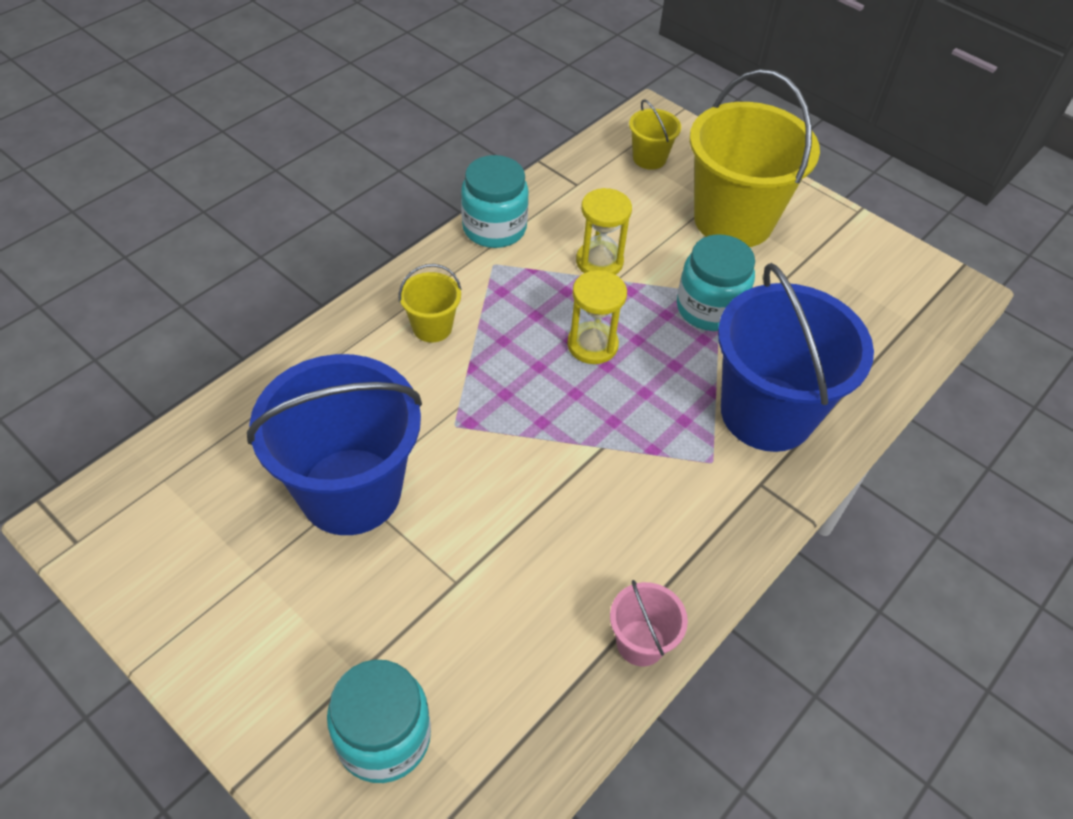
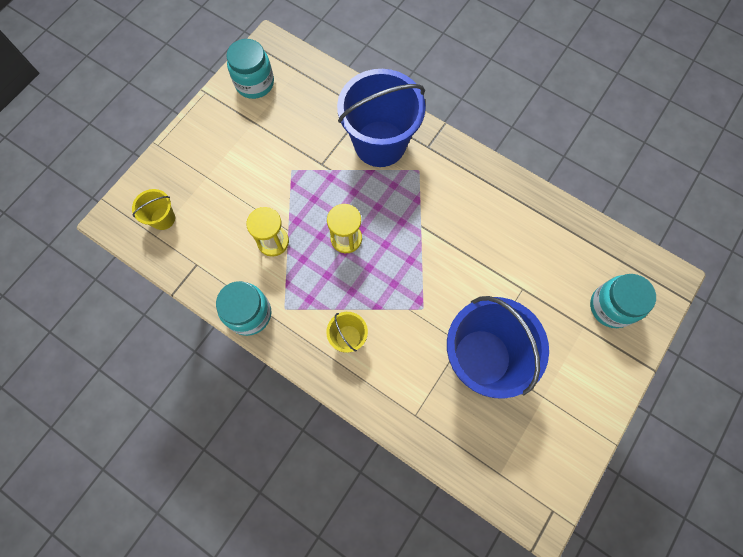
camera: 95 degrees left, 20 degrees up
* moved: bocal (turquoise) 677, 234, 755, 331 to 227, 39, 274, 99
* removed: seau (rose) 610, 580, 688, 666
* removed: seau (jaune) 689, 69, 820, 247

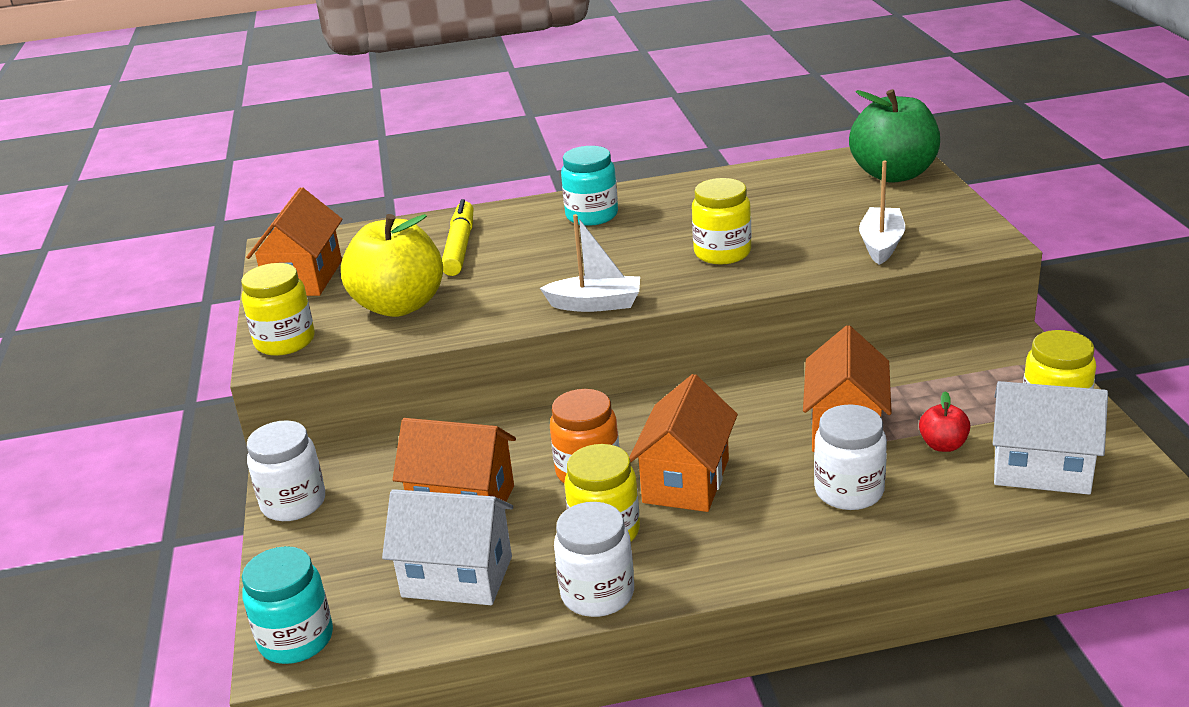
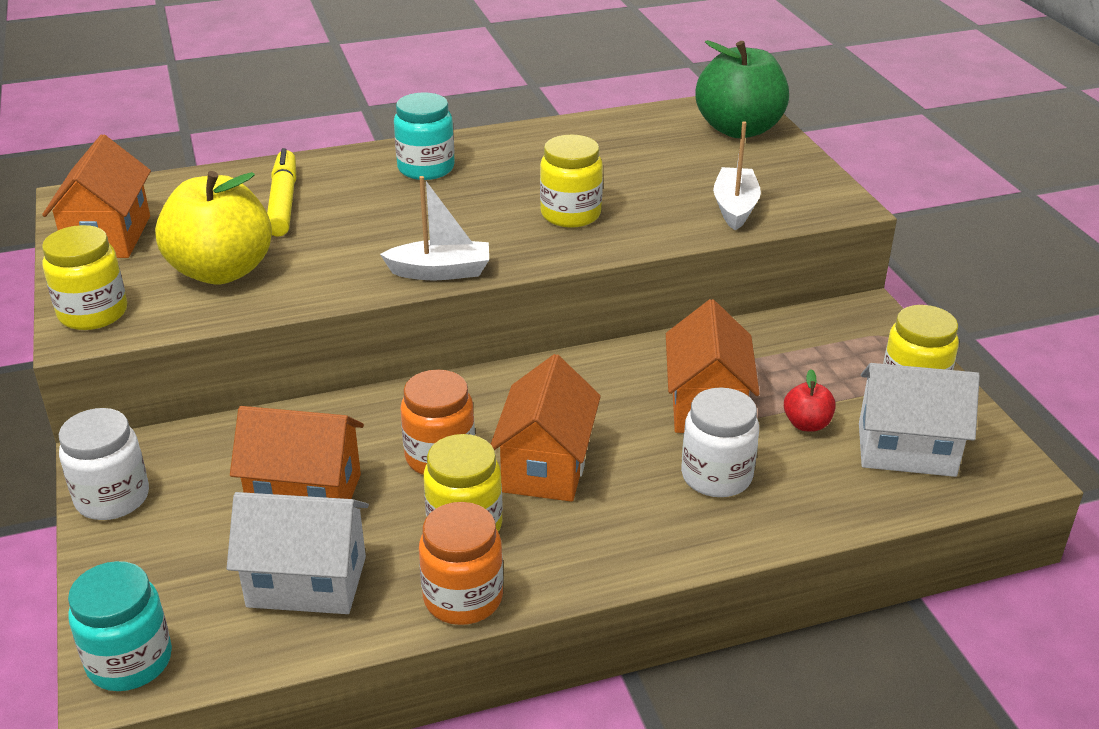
camera: 10 degrees left, 5 degrees up
* recoloured: bocal (blanc) 554, 502, 634, 617 to bocal (orange) 419, 502, 503, 625

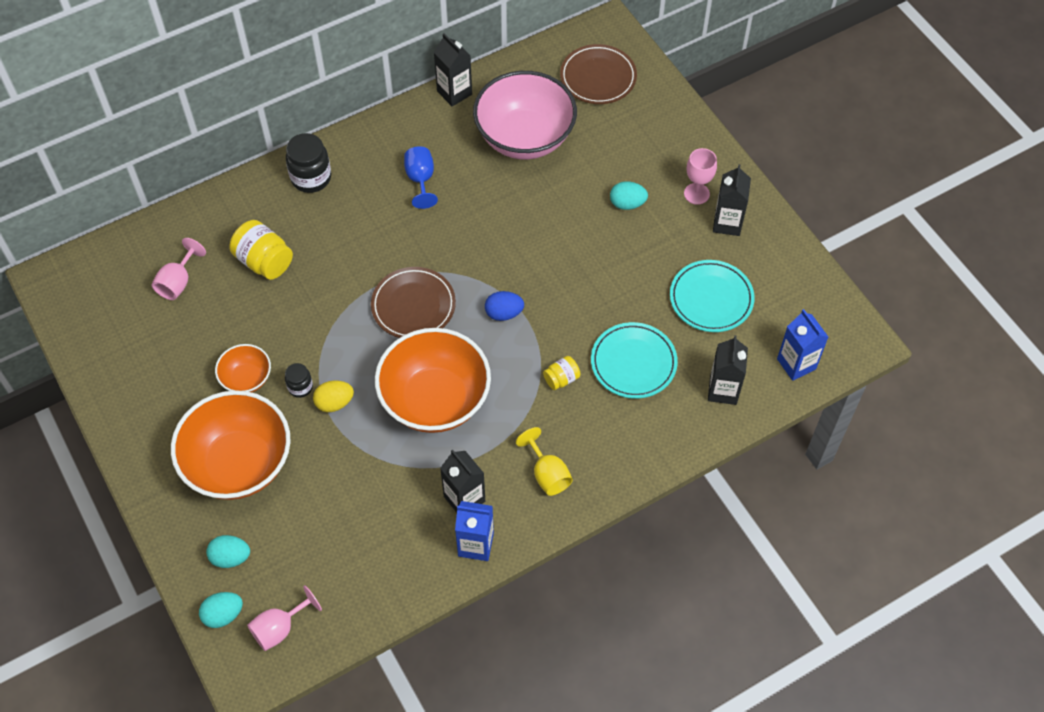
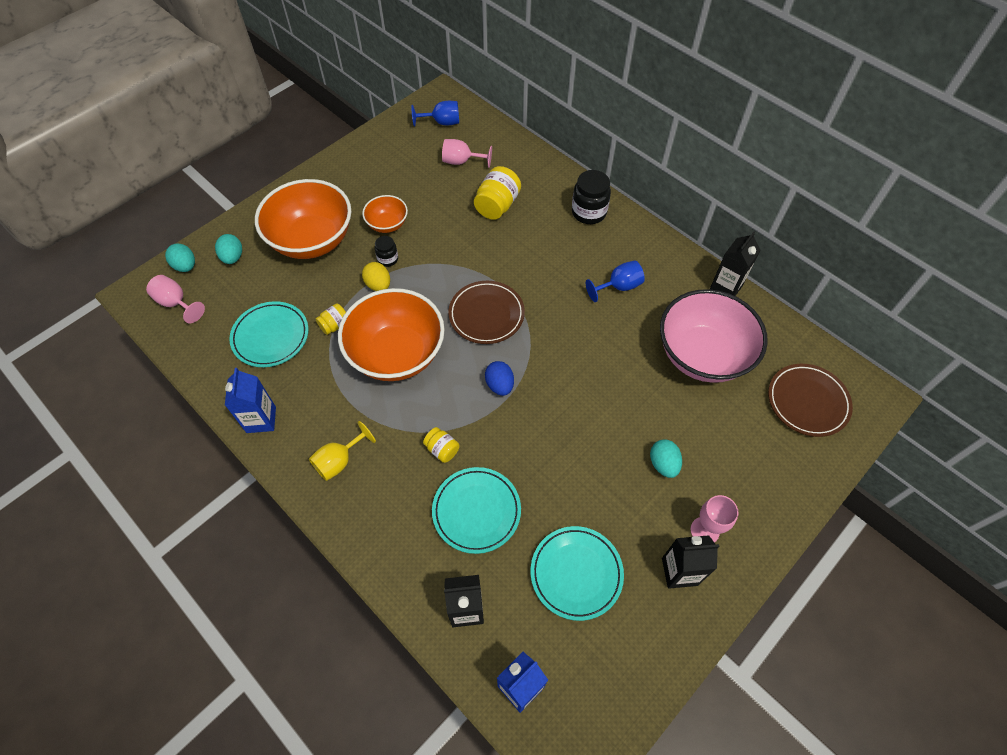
camera: 75 degrees right, 0 degrees up
* added: assiette (turquoise) 229, 301, 309, 367
* added: bocal (jaune) 316, 303, 346, 335
* added: verre à pied (bleu) 411, 101, 459, 127
* removed: brique de lait (noir) 440, 449, 485, 513

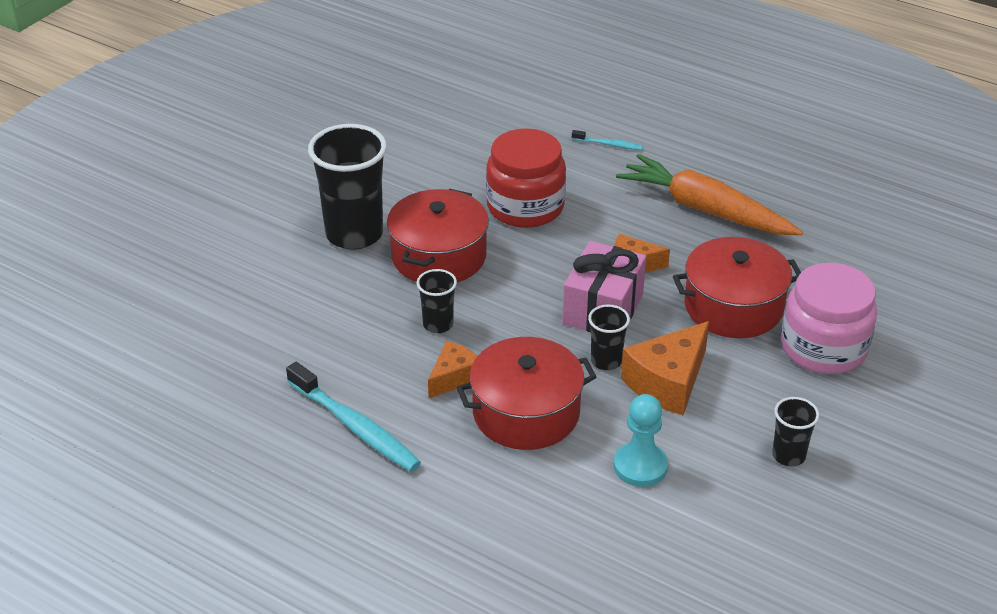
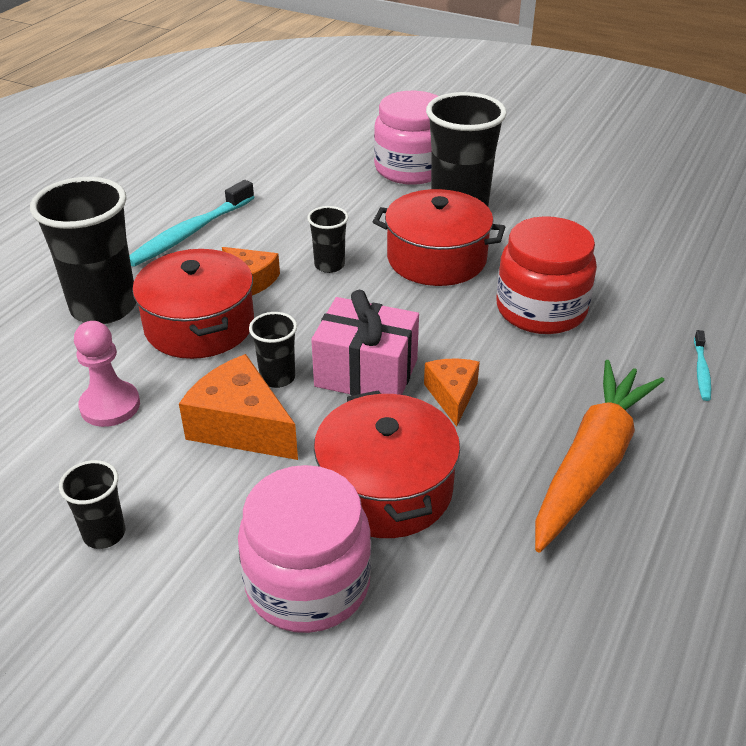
camera: 85 degrees right, 0 degrees up
* added: gobelet (noir) 30, 177, 136, 324
* recoloured: pion (turquoise) 614, 394, 668, 487 to pion (rose) 74, 321, 140, 427
* added: bocal (rose) 374, 91, 438, 185

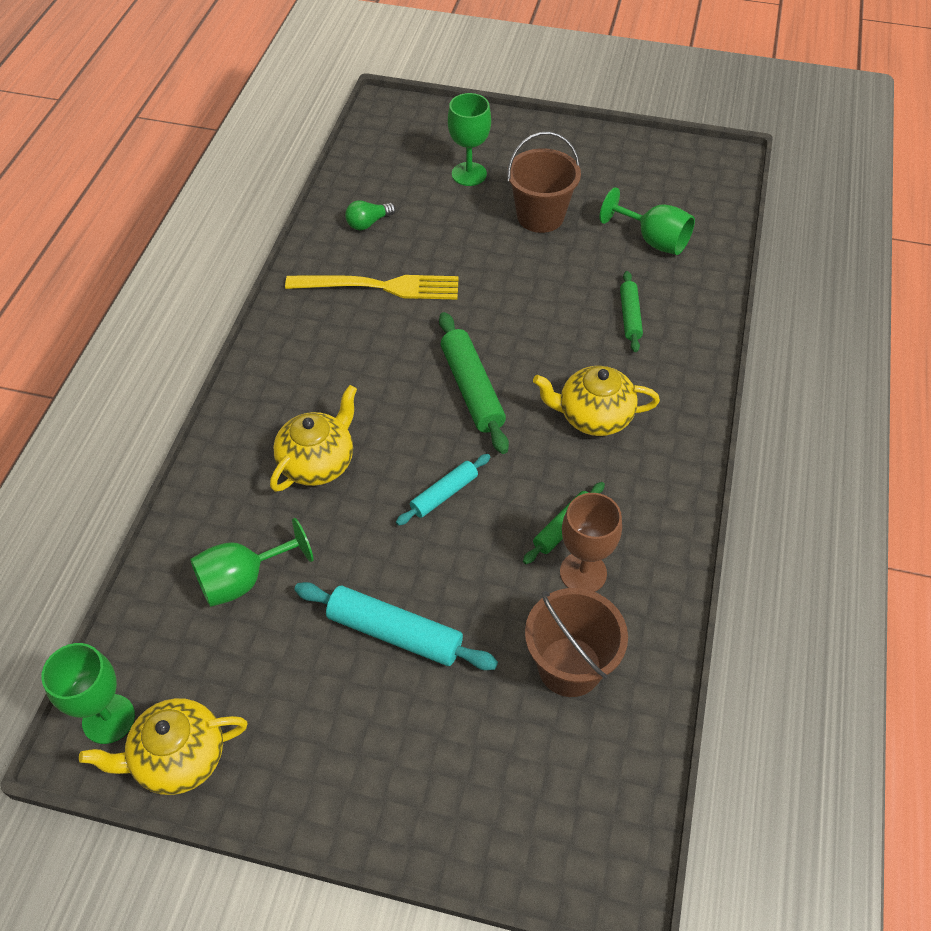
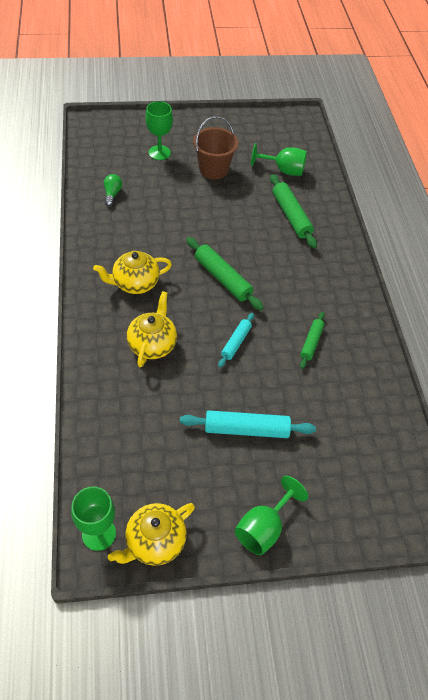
camera: 25 degrees left, 0 degrees up
* moved: théière (jaune) 533, 366, 660, 436 to 93, 251, 172, 294
* turned: ampoule (vert) 345, 200, 396, 230 = 104, 174, 122, 206 150 degrees clockwise
* moved: verre à pied (vert) 190, 518, 313, 607 to 235, 476, 308, 555
* resized: rouleau à pâtisserie (vert) 620, 271, 643, 352 = 270, 174, 317, 249 x1.65
* removed: fourchette (jaune) 285, 275, 459, 300
* removed: seau (marron) 525, 588, 628, 697
* removed: verre à pied (marron) 560, 493, 622, 592

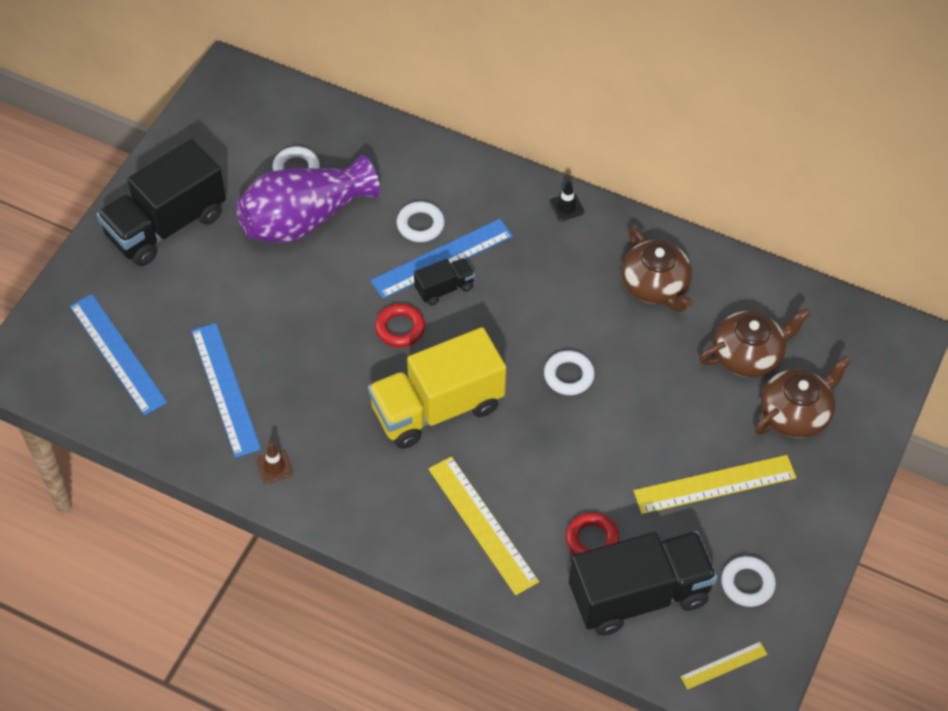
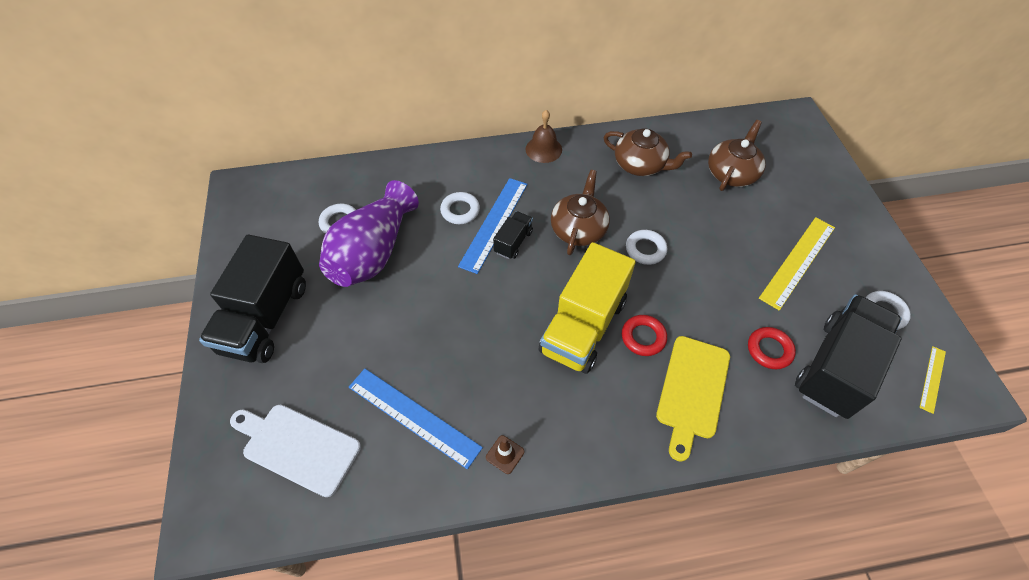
camera: 35 degrees left, 0 degrees up
* replaced: règle (bleu) 70, 294, 167, 416 to planche à découper (blanc) 230, 405, 361, 497
* replaced: cône de chantier (noir) 549, 180, 584, 221 to cloche (marron) 525, 110, 562, 163
* moved: théière (marron) 755, 356, 851, 438 to 551, 170, 610, 255
* moved: anneau (rouge) 375, 304, 425, 347 to 622, 315, 667, 356
* replaced: règle (jaune) 429, 456, 539, 595 to planche à découper (jaune) 656, 336, 730, 462

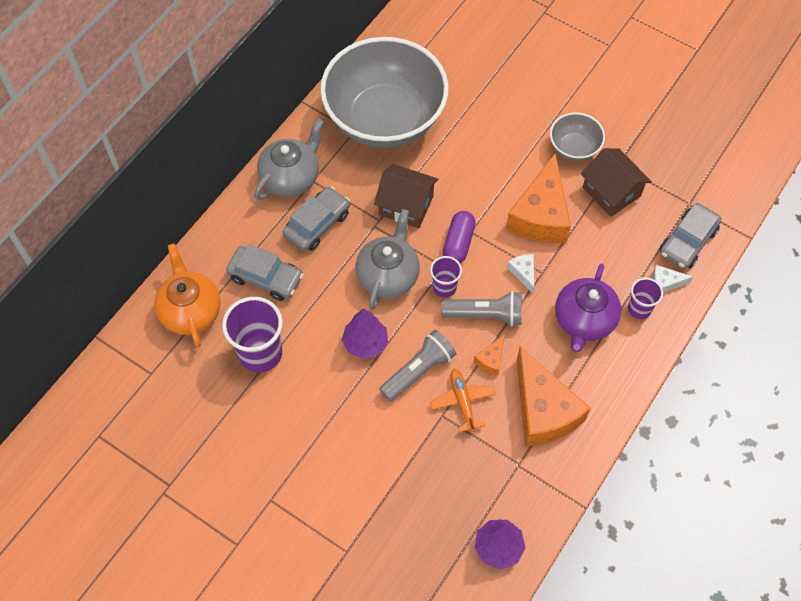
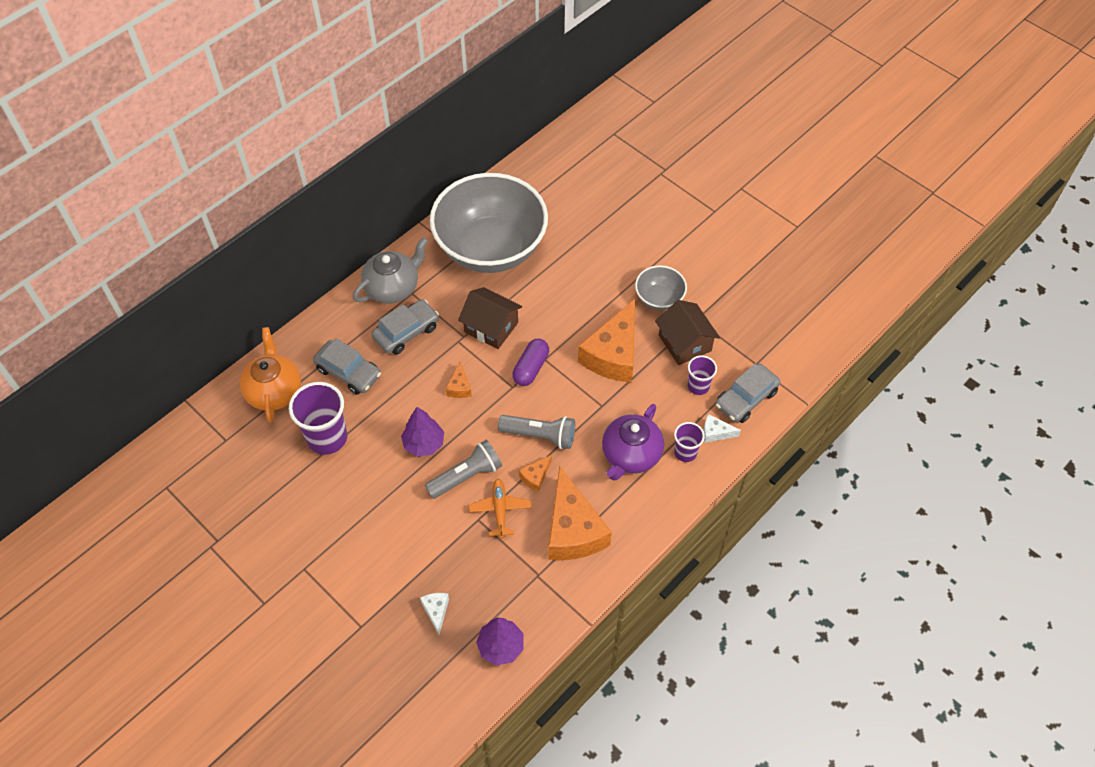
camera: 10 degrees right, 5 degrees down
* moved: fromage (blanc) 507, 254, 534, 294 to 420, 593, 449, 635
* replaced: théière (gris) 355, 209, 420, 310 to fromage (orange) 445, 361, 472, 398
* moved: gobelet (violet) 430, 256, 462, 298 to 688, 355, 717, 395

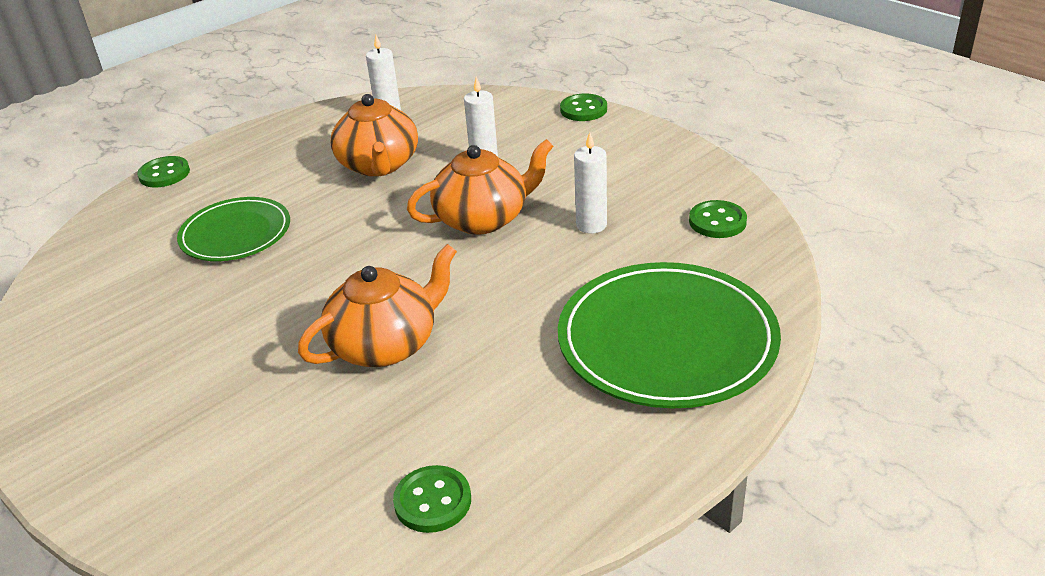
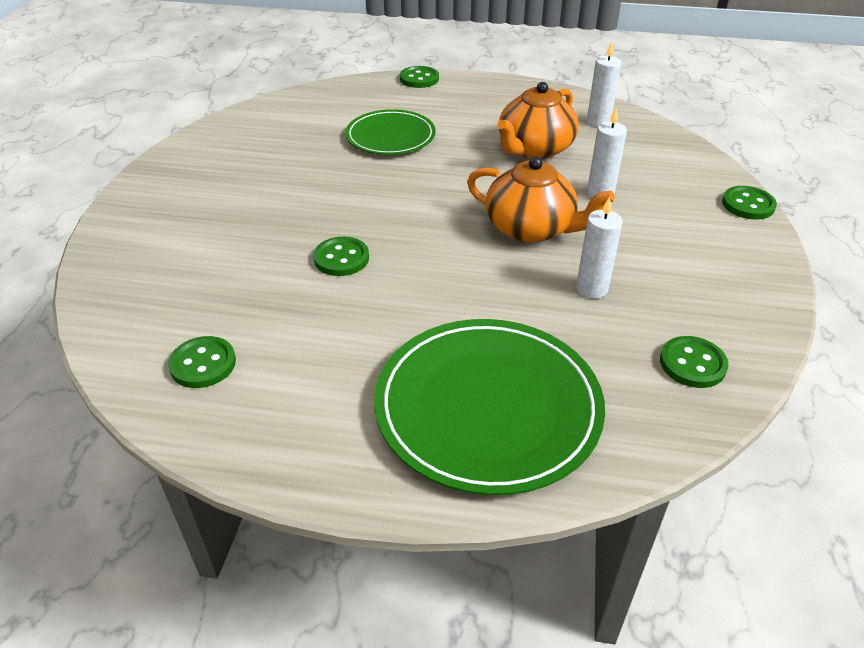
camera: 50 degrees right, 5 degrees up
* replaced: théière (orange) 298, 244, 457, 367 to bouton (vert) 313, 237, 369, 276

